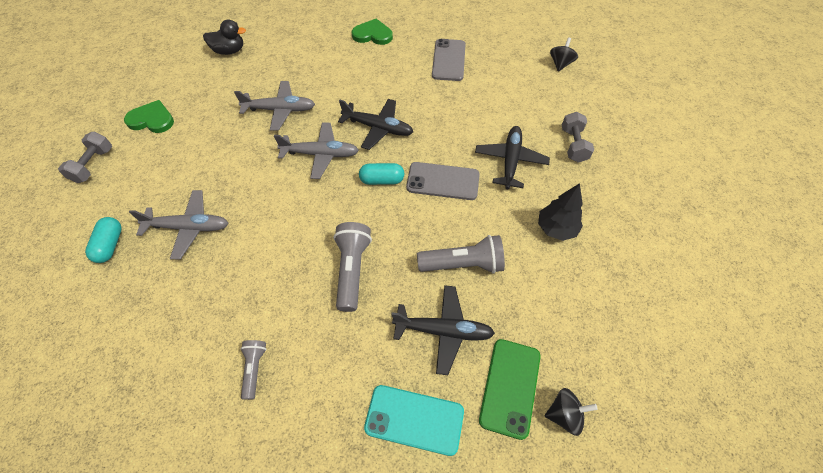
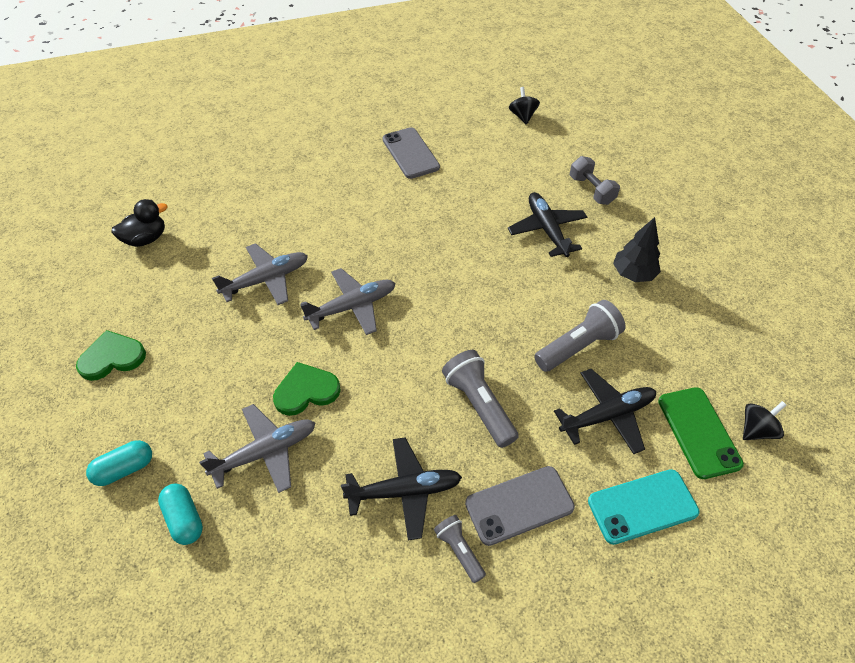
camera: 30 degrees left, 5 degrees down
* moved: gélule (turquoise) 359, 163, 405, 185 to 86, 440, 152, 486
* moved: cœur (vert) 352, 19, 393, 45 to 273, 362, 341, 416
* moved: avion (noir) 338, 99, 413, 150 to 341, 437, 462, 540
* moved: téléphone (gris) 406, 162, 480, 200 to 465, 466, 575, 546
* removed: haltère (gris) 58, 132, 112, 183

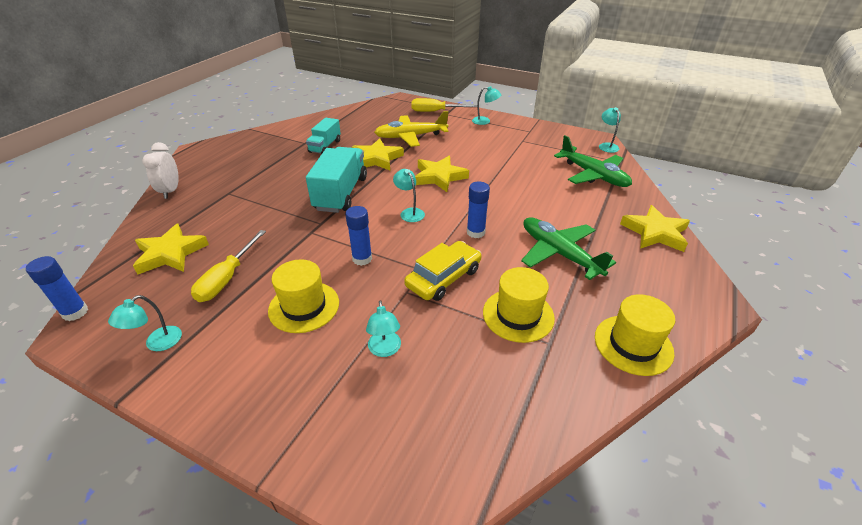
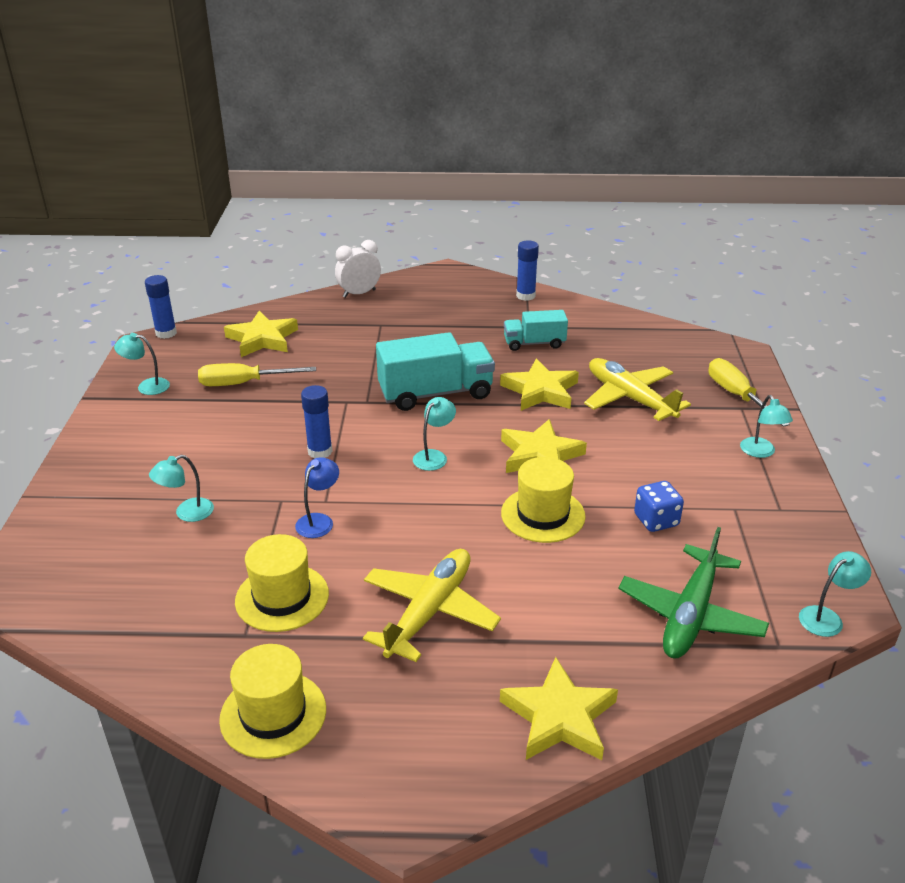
camera: 65 degrees right, 5 degrees down
* replaced: voiture (jaune) 404, 241, 481, 301 to lampe (bleu) 295, 457, 339, 538
* recoloured: avion (vert) 521, 217, 616, 280 to avion (jaune) 363, 549, 501, 662
* moved: chapeau (jaune) 268, 259, 339, 333 to 501, 457, 586, 543
* moved: bâton de colle (bleu) 467, 182, 490, 238 to 516, 241, 539, 301
* added: dé (bleu) 634, 481, 684, 532

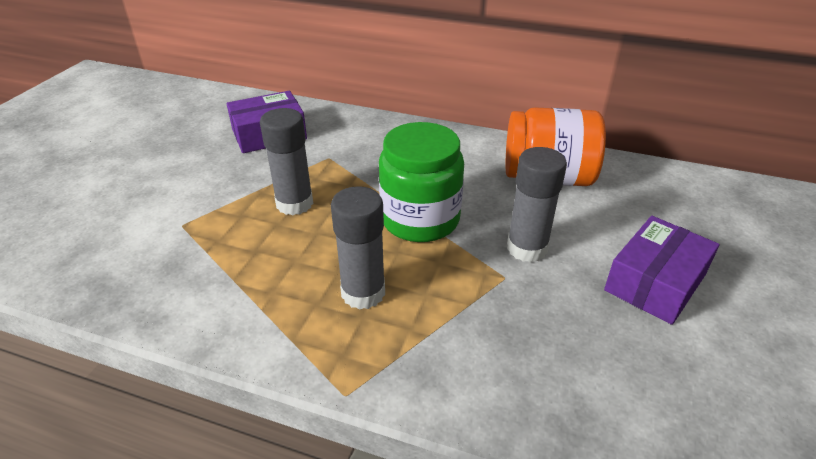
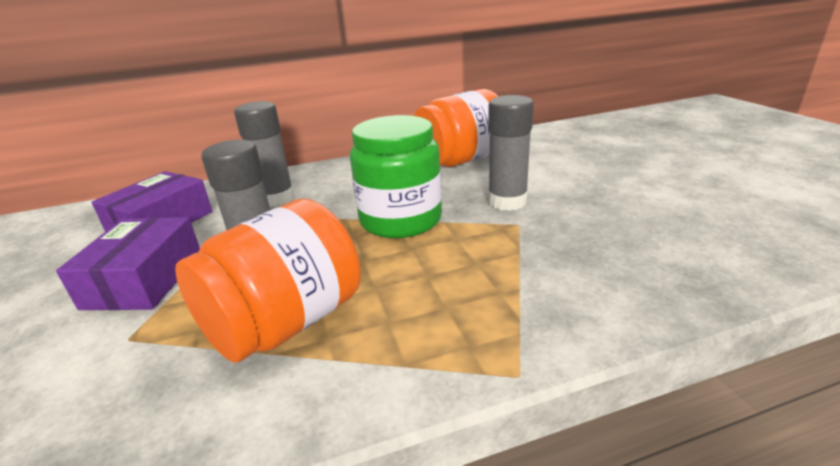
camera: 35 degrees left, 10 degrees down
* moved: boîte (violet) 604, 216, 720, 325 to 56, 217, 200, 310
* added: bocal (orange) 175, 199, 361, 363
* moved: bâton de colle (gris) 331, 186, 385, 310 to 234, 101, 295, 207

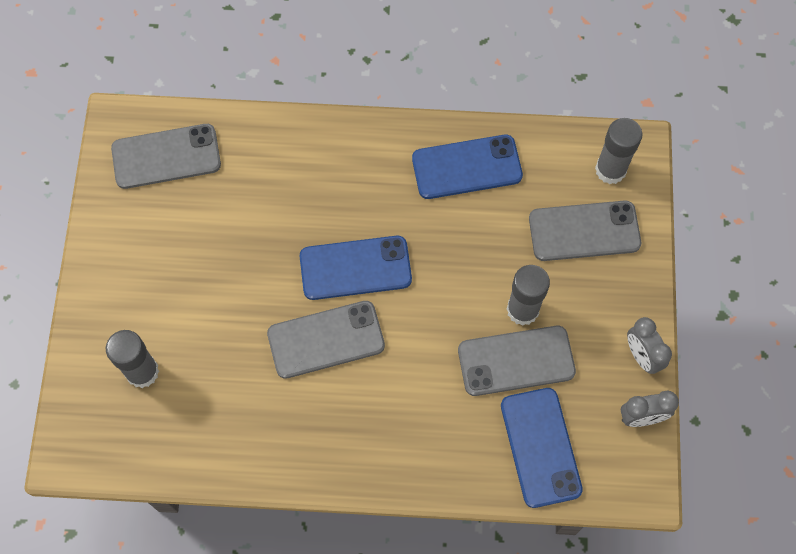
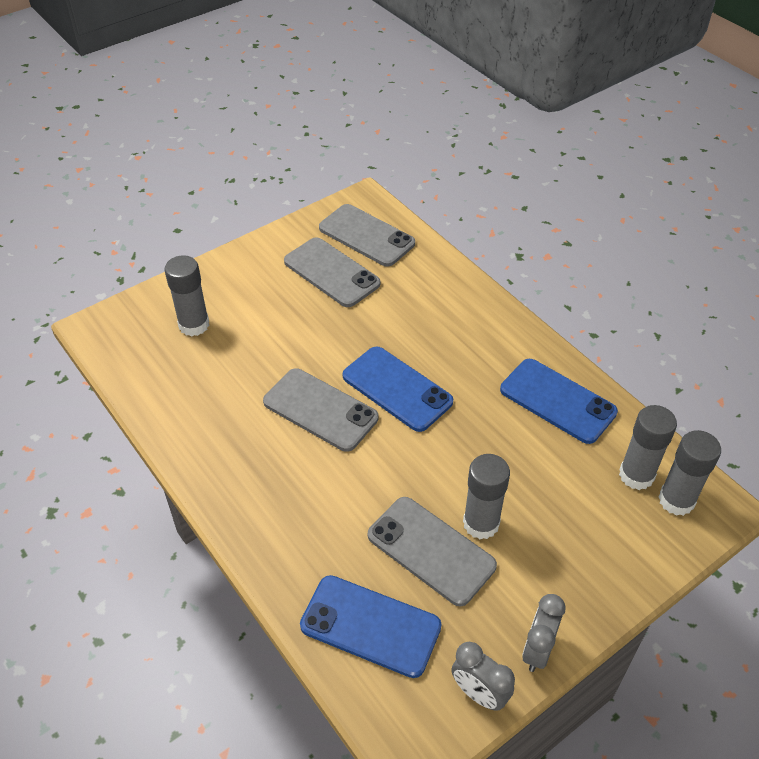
camera: 50 degrees right, 20 degrees down
* moved: téléphone (gris) 529, 200, 641, 261 to 284, 237, 380, 307
* turned: téléphone (bleu) 501, 388, 583, 508 = 300, 575, 441, 678 75 degrees clockwise
* added: bâton de colle (gris) 619, 405, 677, 490

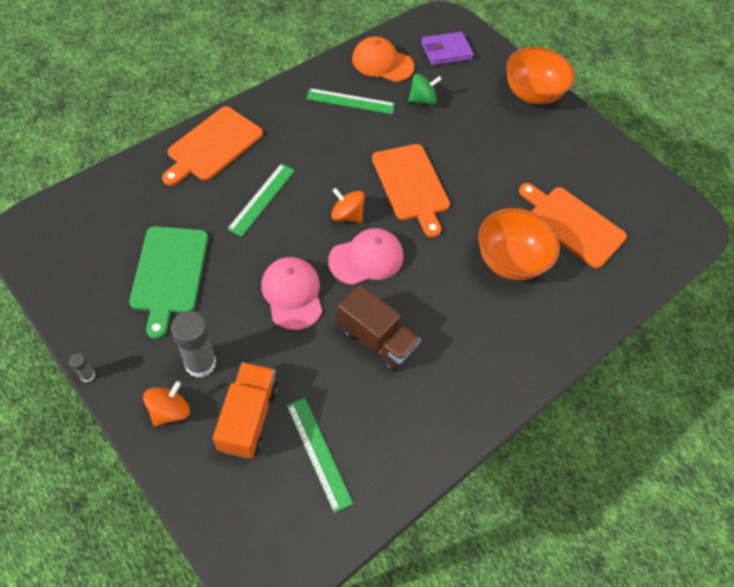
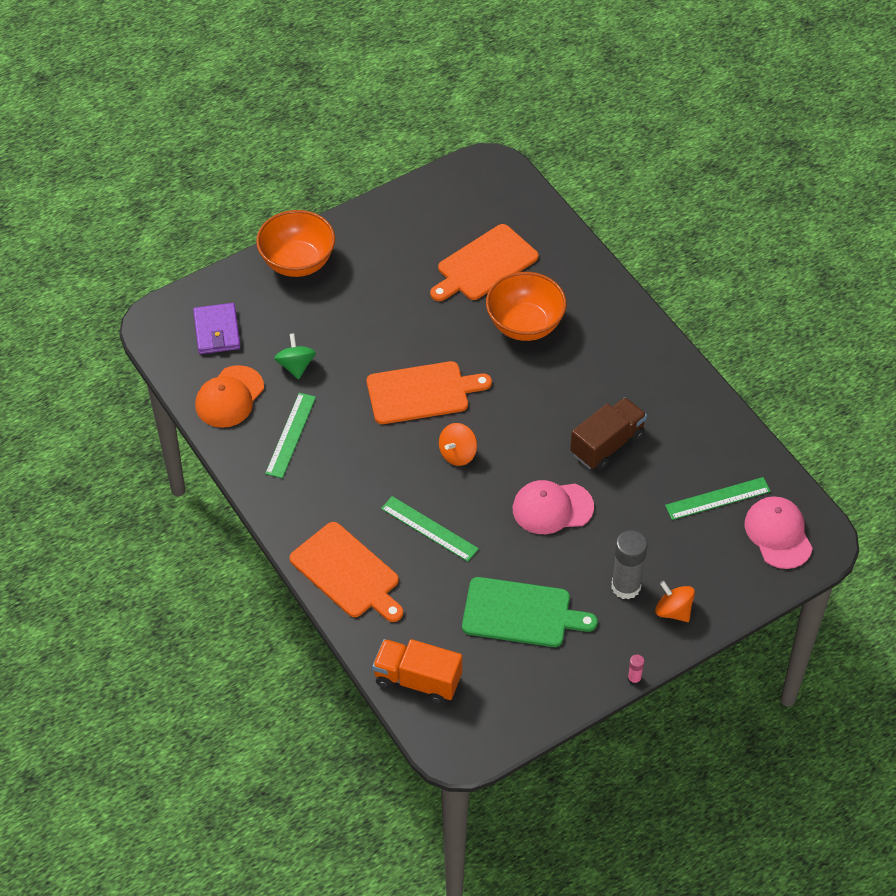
camera: 75 degrees left, 5 degrees down
* moved: camion (orange) 213, 362, 278, 458 to 372, 639, 462, 704
* recoloured: bâton de colle (gris) 69, 353, 95, 382 to bâton de colle (rose) 628, 654, 644, 685
* moved: casquette (rose) 328, 228, 403, 285 to 745, 496, 813, 569

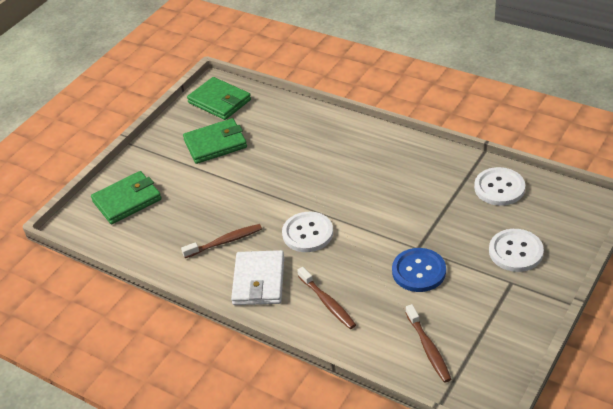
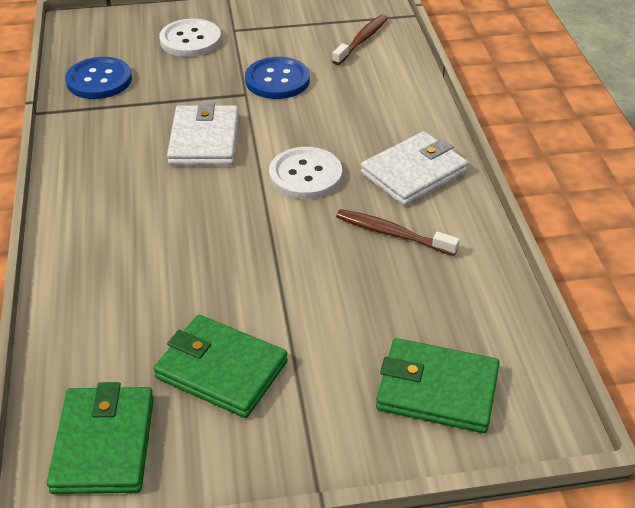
camera: 135 degrees left, 0 degrees up
* recoloured: bouton (blanc) 474, 167, 525, 206 to bouton (bleu) 65, 57, 132, 99
* added: portefeuille (blanc) 167, 102, 239, 165
* removed: brosse à dents (marron) 297, 267, 356, 329

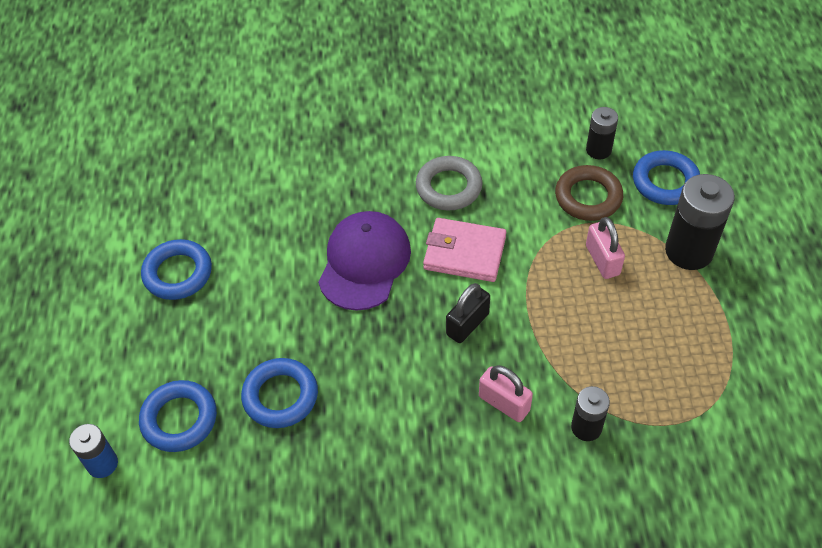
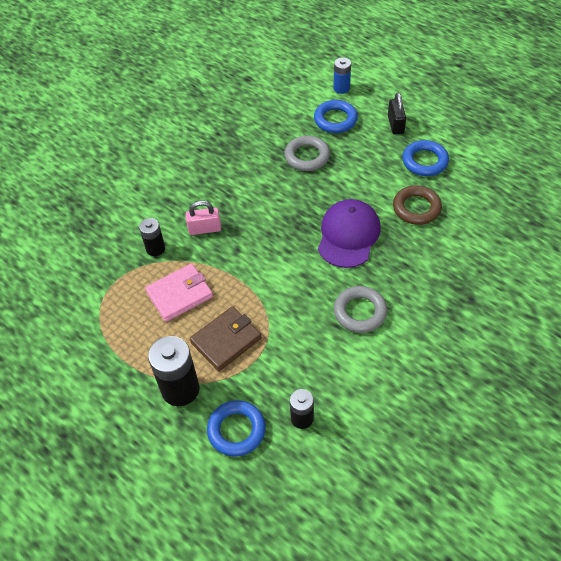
camera: 135 degrees right, 0 degrees up
* moved: portefeuille (rose) 423, 218, 506, 282 to 145, 264, 213, 322
* replaced: cadenas (rose) 586, 217, 625, 279 to portefeuille (marron) 190, 306, 262, 371
* recoloured: anneau (bleu) 241, 358, 318, 428 to anneau (gris) 284, 136, 330, 171
* turned: casquette (violet) 318, 211, 411, 311 = 318, 199, 381, 268 135 degrees counterclockwise
* moved: cadenas (noir) 446, 283, 490, 343 to 388, 93, 406, 135
* moved: anneau (marron) 555, 165, 623, 221 to 393, 185, 442, 225

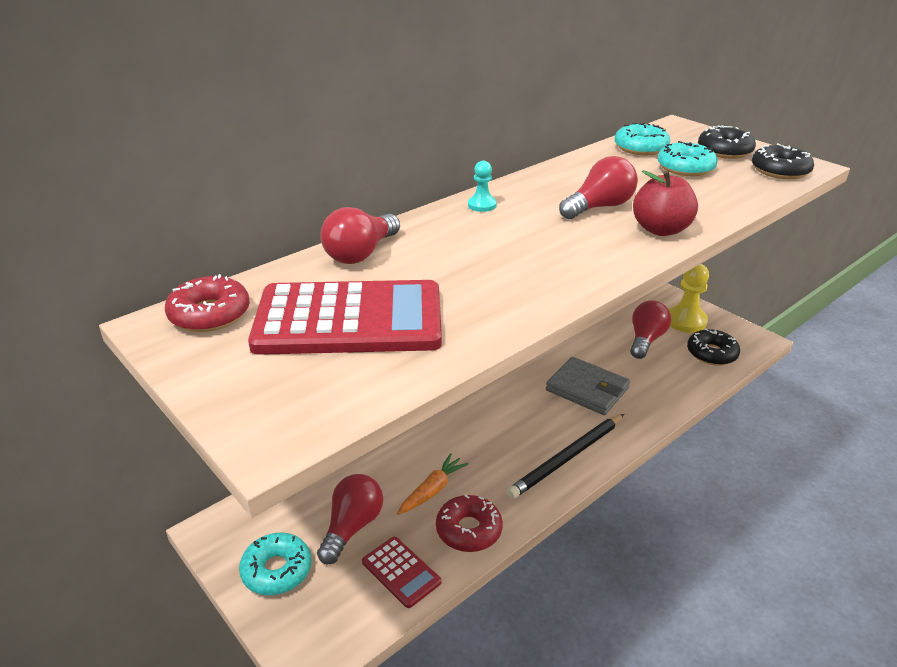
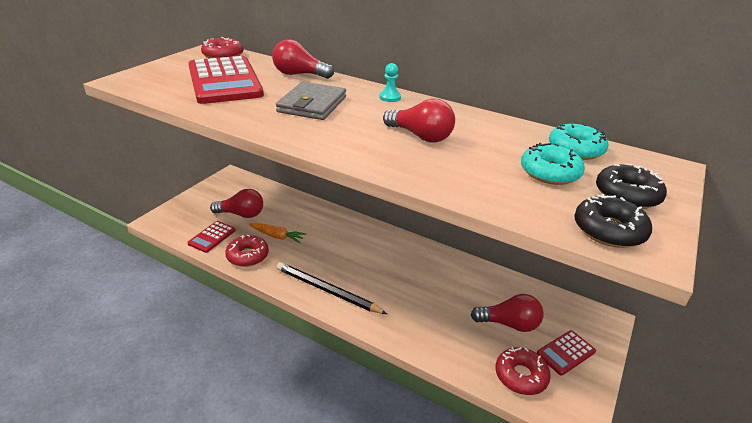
camera: 70 degrees right, 0 degrees up
* moved: portefeuille (gris) 546, 357, 630, 415 to 276, 82, 346, 120
* recoloured: beignet (noir) 687, 328, 740, 366 to beignet (rouge) 495, 347, 551, 395
* replaced: pion (jaune) 668, 264, 709, 333 to calculatrice (rouge) 537, 330, 596, 375
* removed: beignet (turquoise) 239, 533, 312, 595
* removed: pomme (rouge) 633, 170, 698, 236

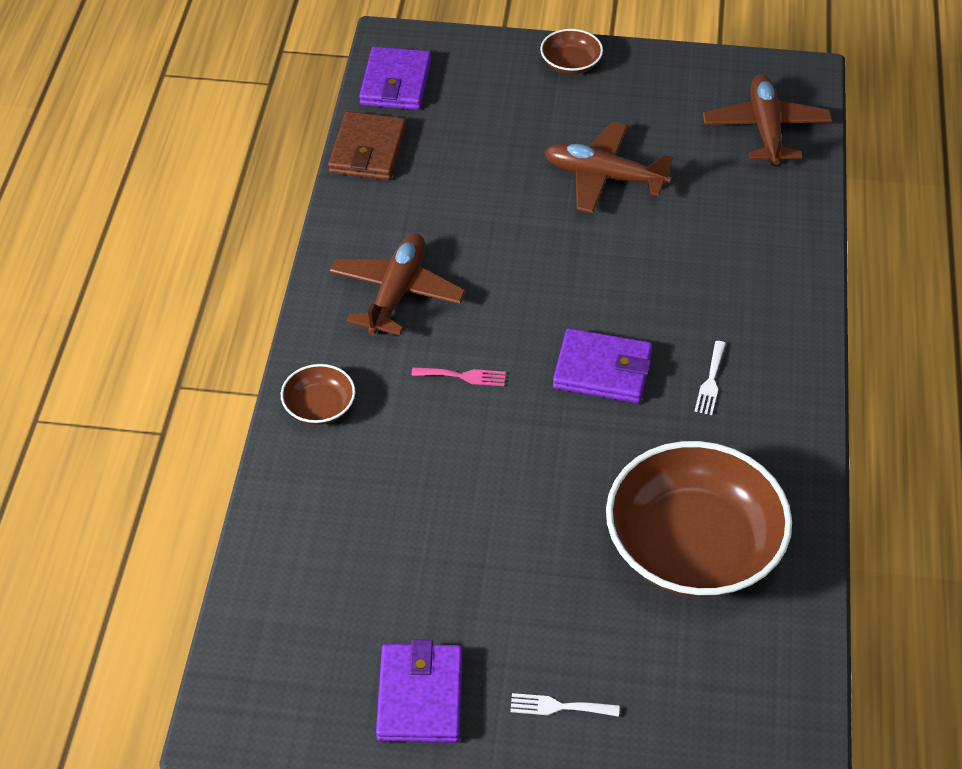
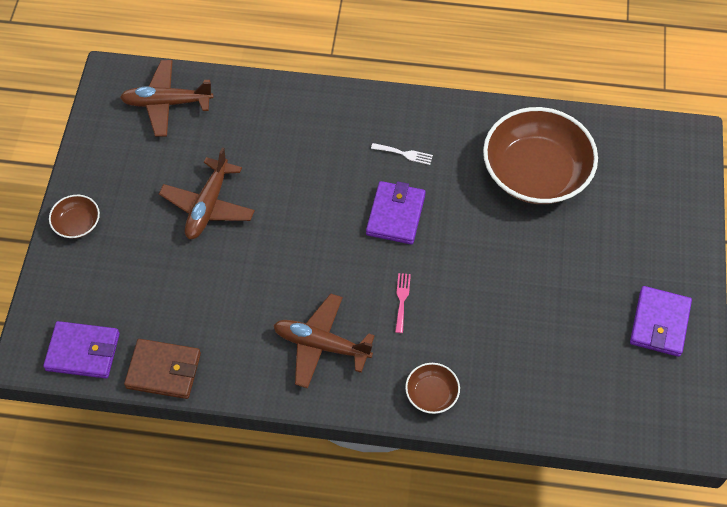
camera: 90 degrees left, 10 degrees up
* turned: portefeuille (violet) 376, 639, 463, 743 = 630, 286, 692, 357 75 degrees counterclockwise
* removed: fourchette (blanc) 510, 693, 620, 717

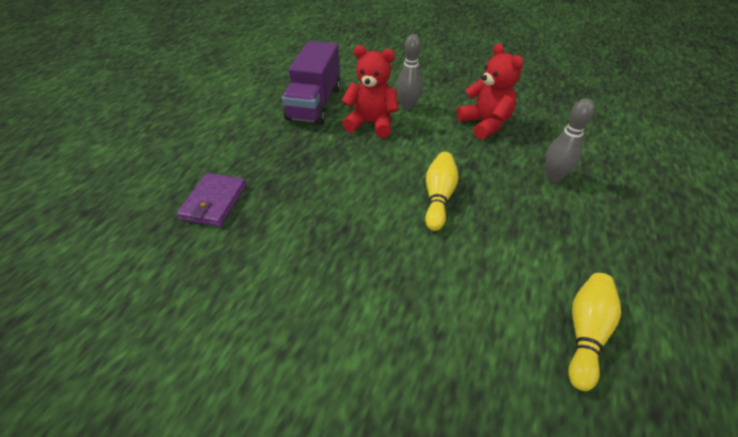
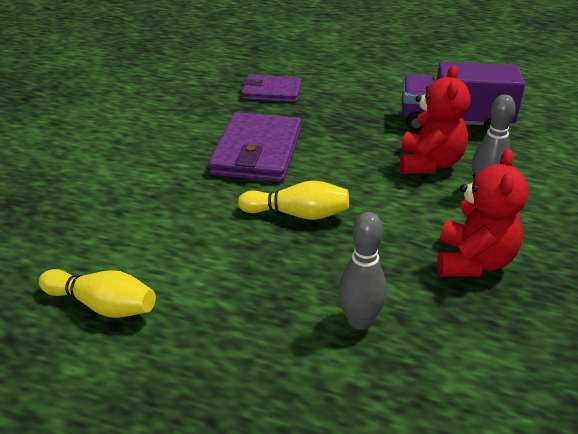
camera: 85 degrees right, 10 degrees down
* added: portefeuille (violet) 208, 112, 301, 182
* turned: ours en peluche (rouge) 457, 43, 523, 139 = 437, 149, 529, 277 45 degrees counterclockwise

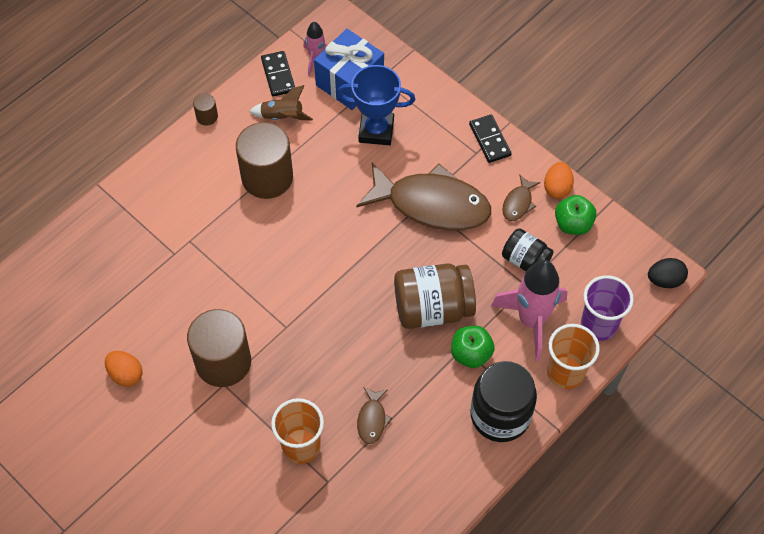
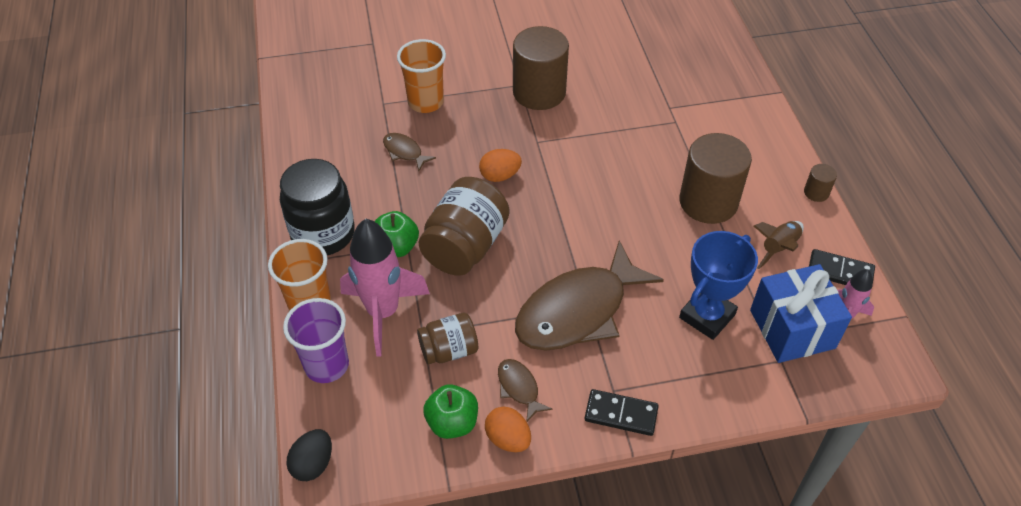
camera: 125 degrees right, 10 degrees down
* recoloured: bocal (noir) 502, 228, 554, 271 to bocal (marron) 417, 313, 478, 365
* moved: œuf (orange) 105, 351, 142, 387 to 479, 149, 522, 182

